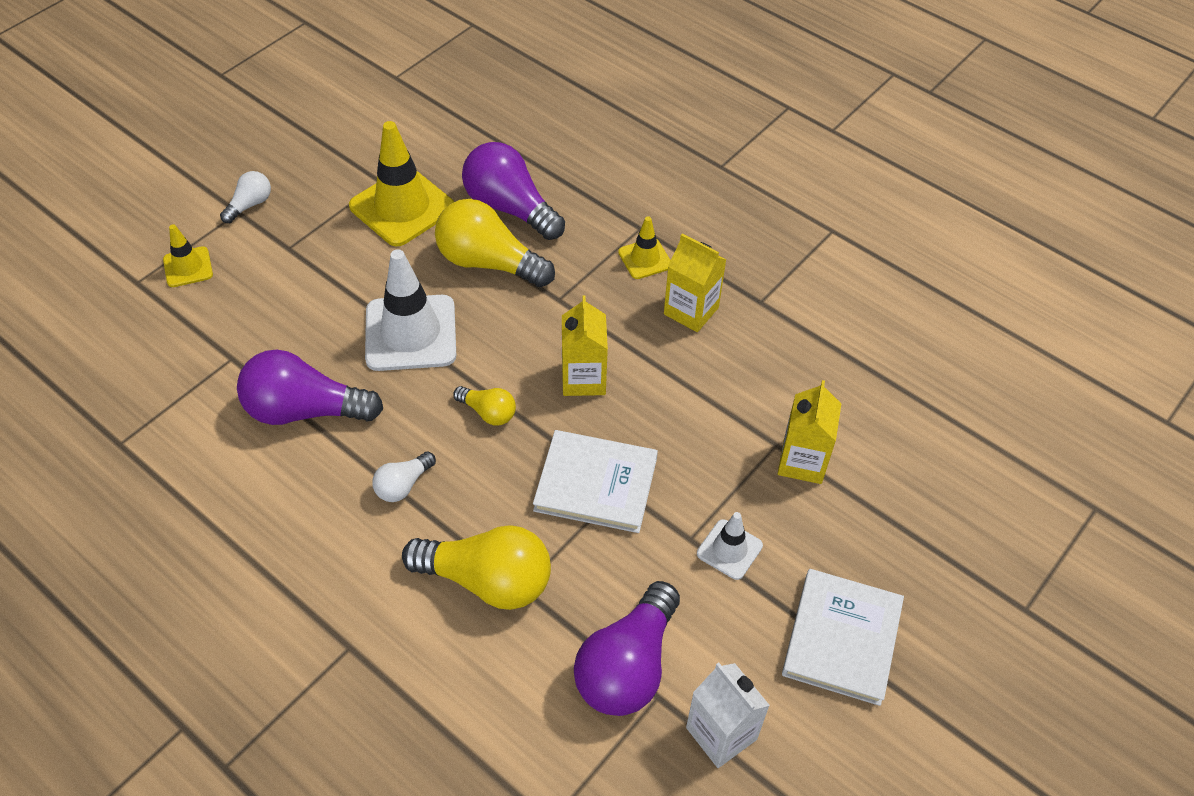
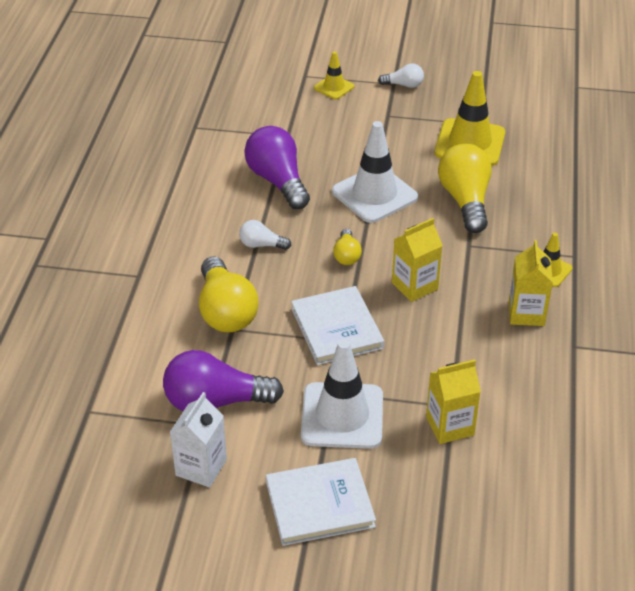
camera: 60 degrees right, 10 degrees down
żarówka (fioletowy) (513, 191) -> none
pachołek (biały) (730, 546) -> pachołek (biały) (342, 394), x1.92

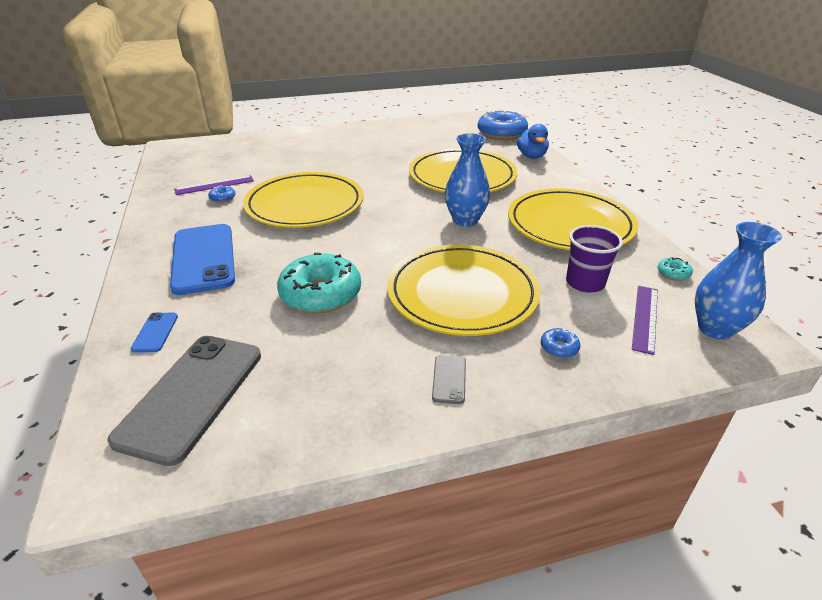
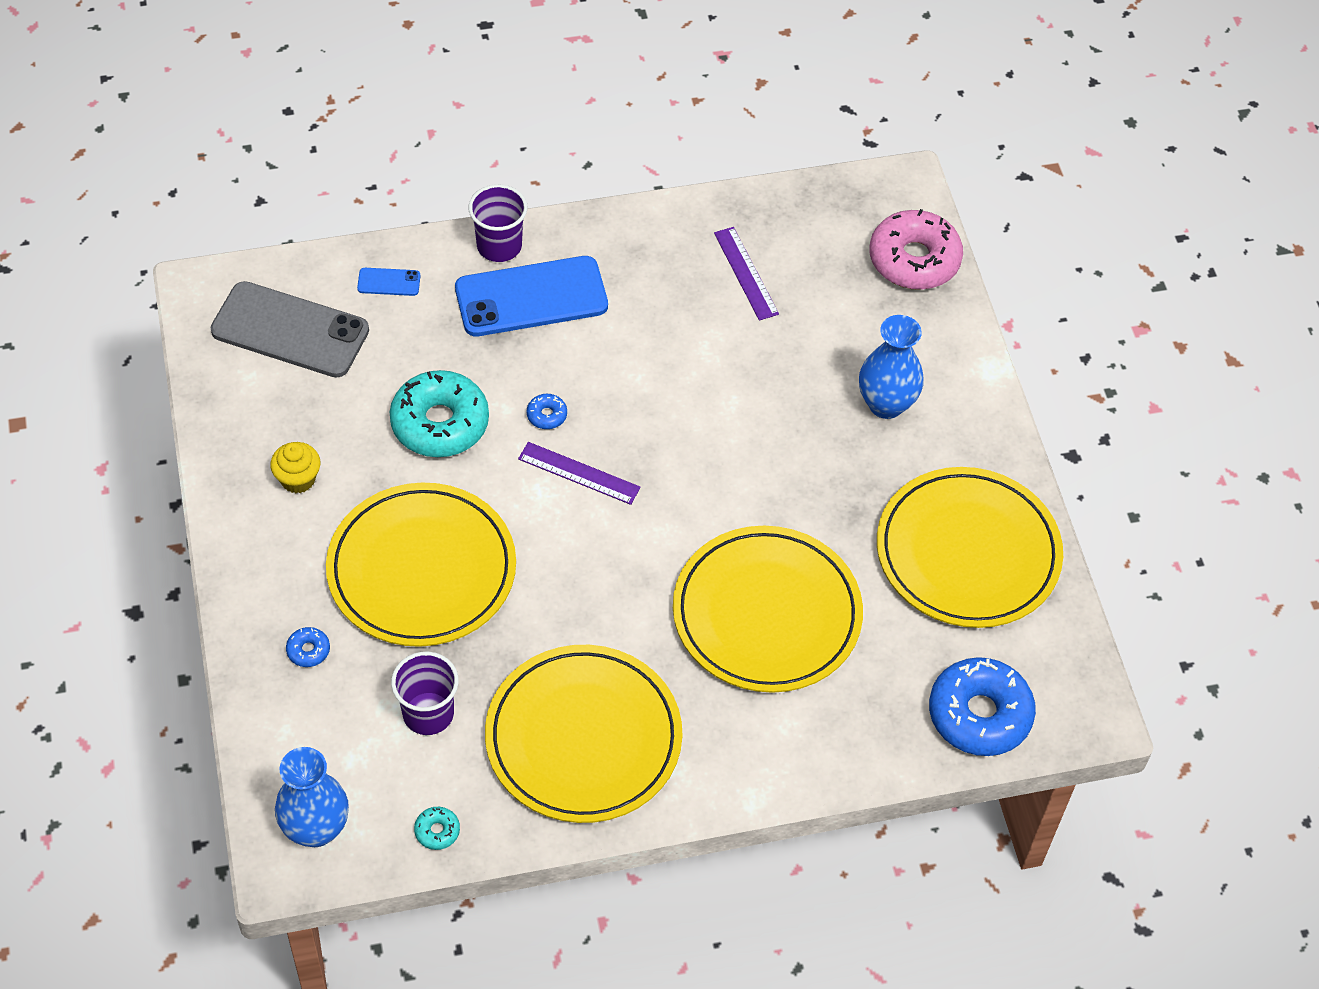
camera: 90 degrees right, 20 degrees up
kaczka (niebieski) (533, 141) -> none
wazon (niebieski) (467, 180) -> wazon (niebieski) (891, 367), relocated
talerz (żółty) (303, 200) -> talerz (żółty) (970, 547), relocated
donut (niebieski) (222, 194) -> donut (niebieski) (547, 411), relocated
linijka (fioletowy) (645, 320) -> linijka (fioletowy) (579, 473), relocated
telefon (szary) (449, 379) -> none
none -> szklanka (fioletowy) (498, 223)
none -> donut (różowy) (916, 249)
none -> muffinka (żółty) (295, 467)

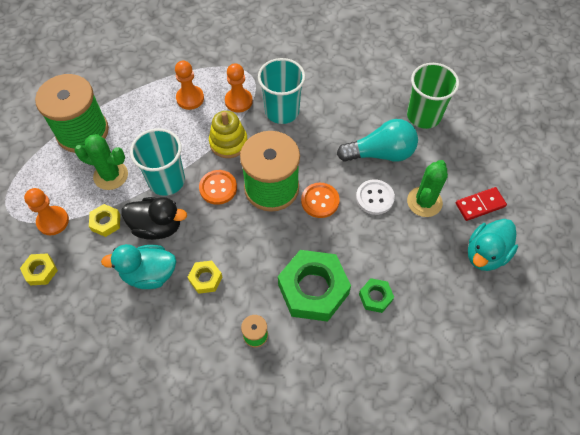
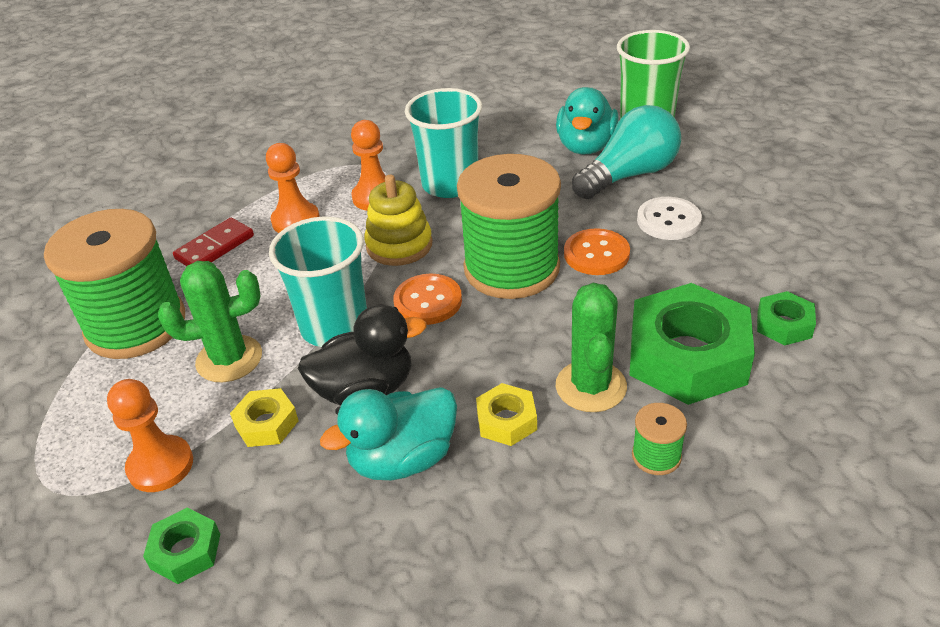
camera: 25 degrees left, 20 degrees down
kaktus (zielony) (427, 188) -> kaktus (zielony) (591, 347), relocated
kostka domina (czerwony) (481, 204) -> kostka domina (czerwony) (213, 242), relocated
kaczka (turkusowy) (493, 245) -> kaczka (turkusowy) (587, 120), relocated
nakrętka (żółty) (39, 269) -> nakrętka (zielony) (181, 546)

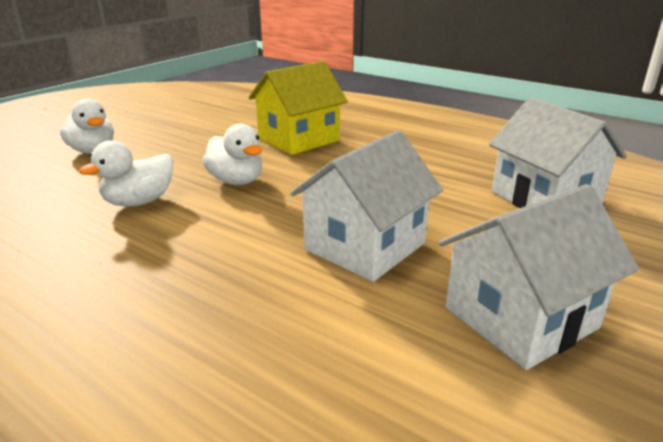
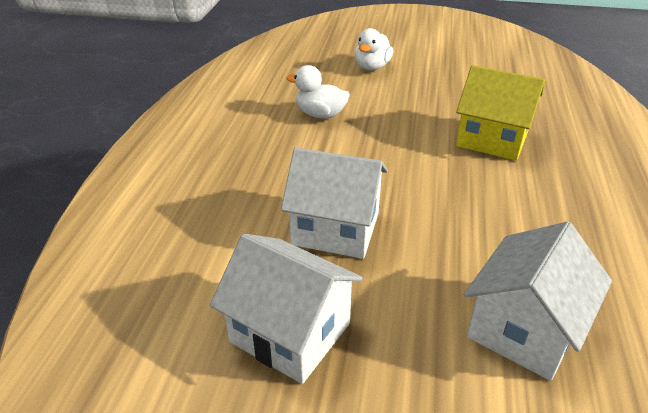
camera: 65 degrees right, 10 degrees up
kaczka (biały) (232, 154) -> none

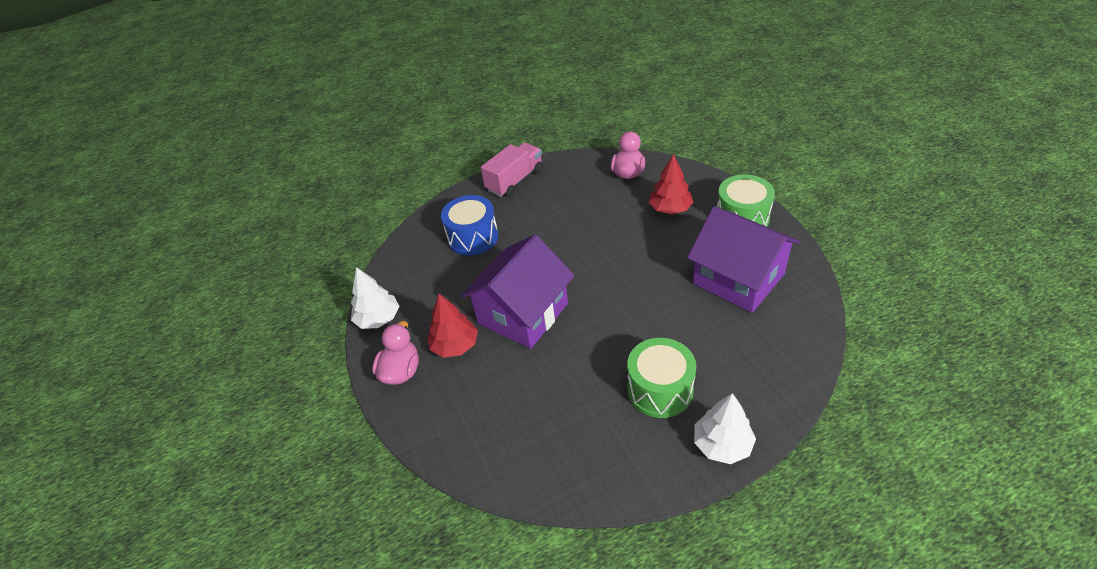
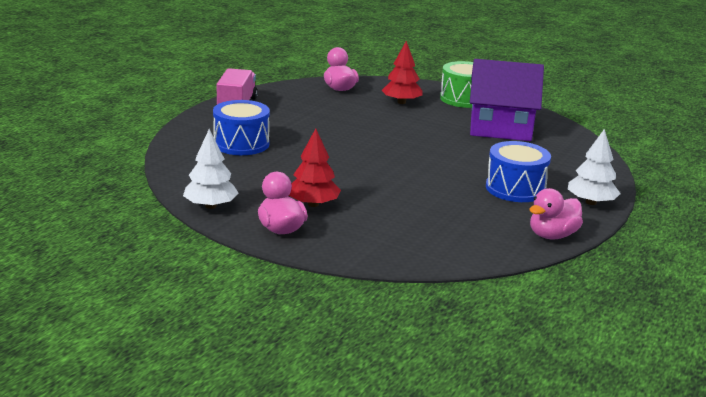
camera: 40 degrees left, 20 degrees down
domek (fioletowy) (518, 291) -> none
bęben (zielony) (661, 378) -> bęben (niebieski) (518, 171)
none -> kaczka (różowy) (556, 213)

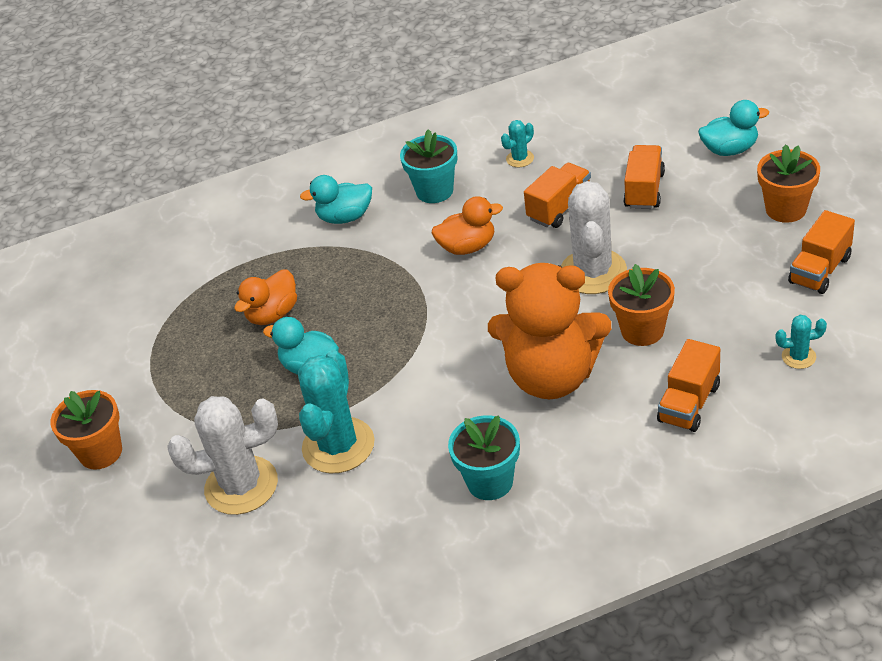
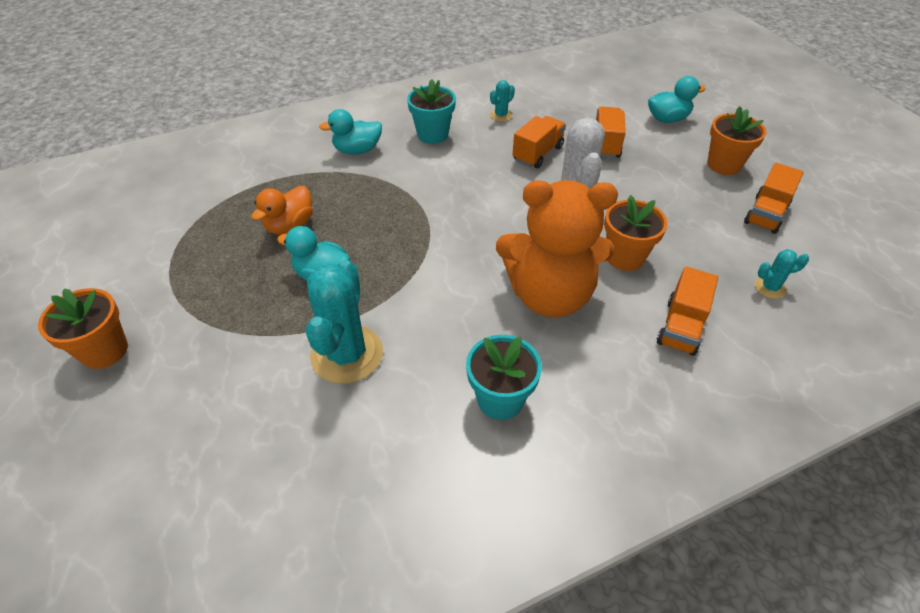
camera: 10 degrees left, 5 degrees up
kaczka (pomarańczowy) (467, 225) -> none
kaktus (biały) (222, 455) -> none

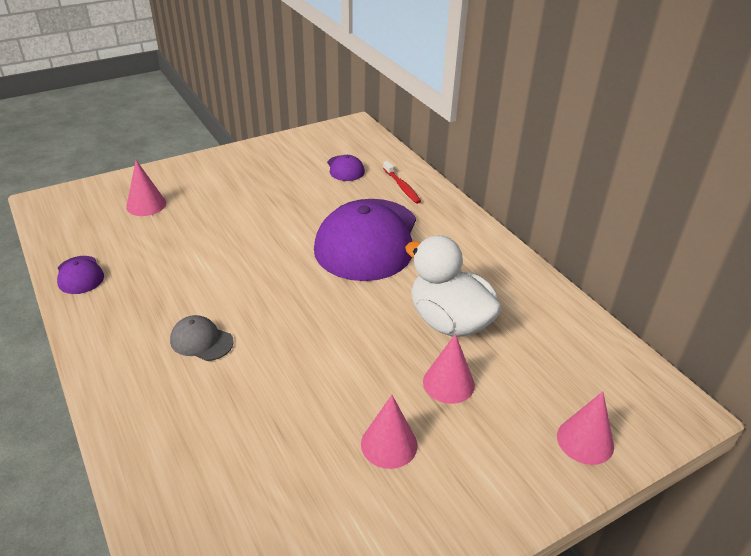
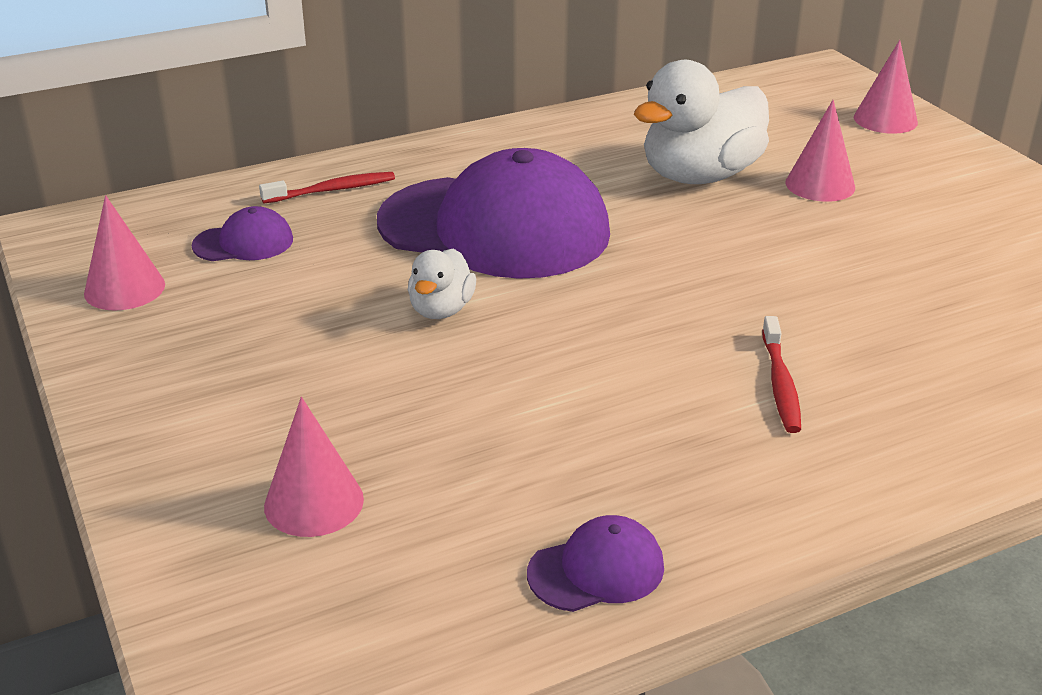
camera: 85 degrees left, 5 degrees down
czapka (szary) (202, 338) -> szczoteczka do zębów (czerwony) (781, 374)
stożek (różowy) (389, 432) -> stożek (różowy) (124, 253), relocated
none -> kaczka (biały) (442, 284)

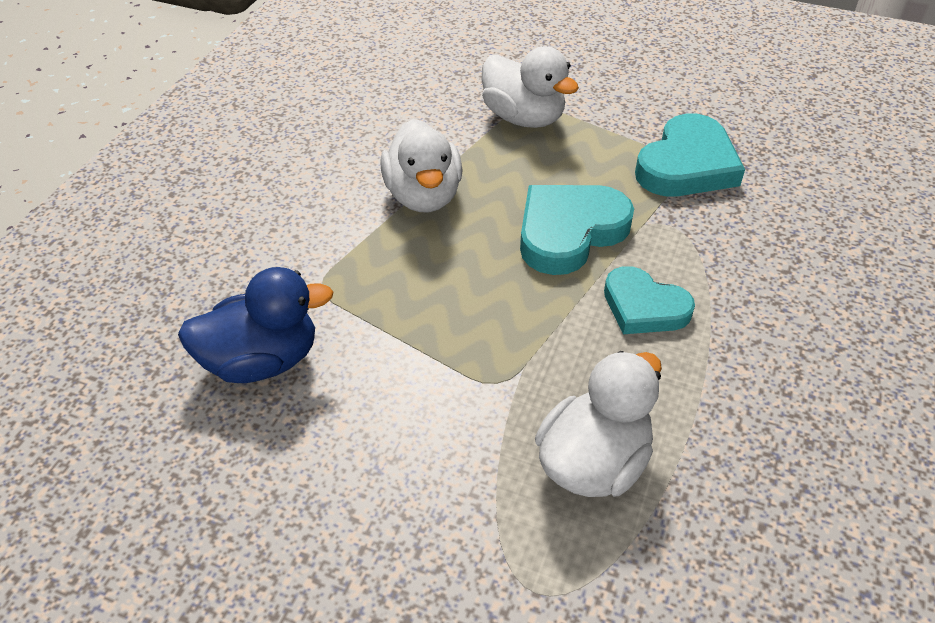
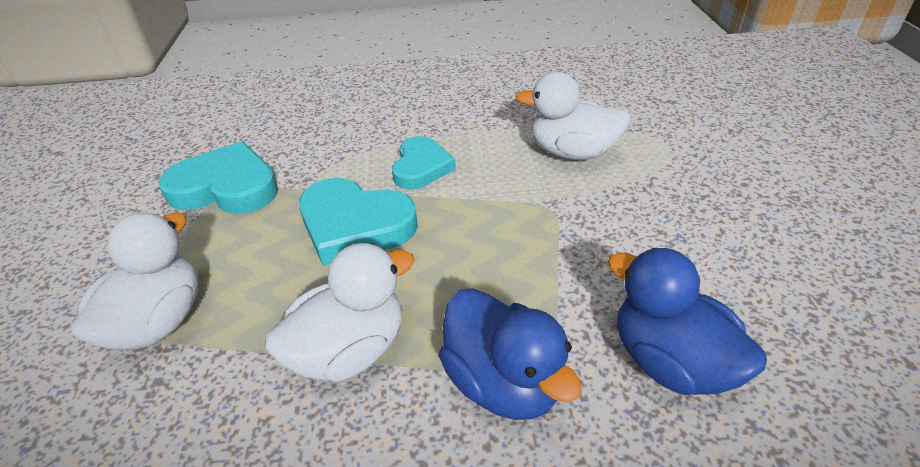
camera: 115 degrees left, 5 degrees down
none -> kaczka (niebieski) (510, 354)

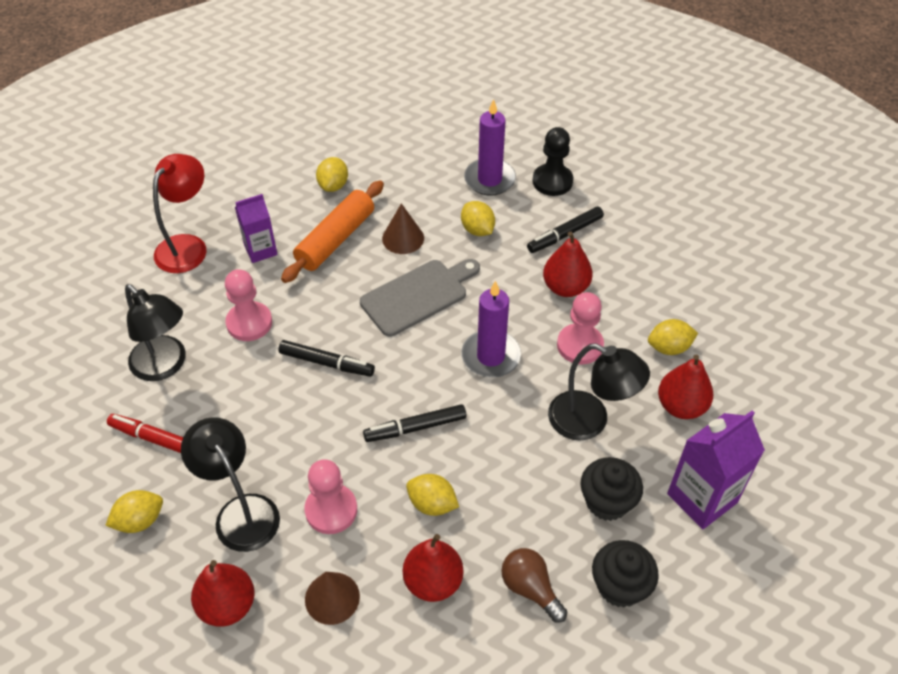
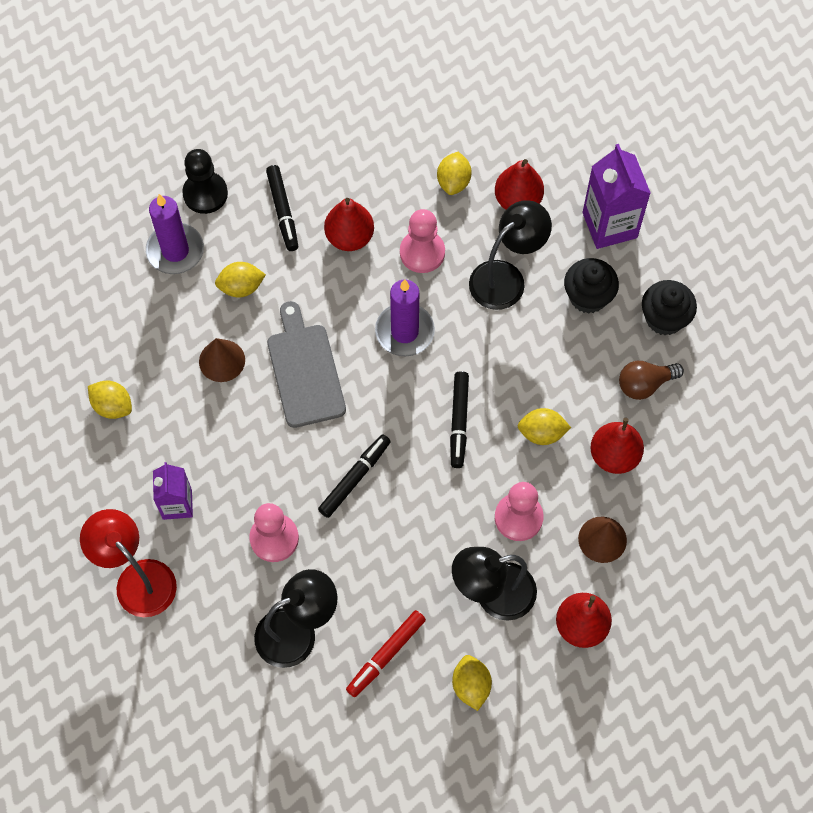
camera: 70 degrees left, 15 degrees up
wałek do ciasta (pomarańczowy) (332, 231) -> none
cytryna (żółty) (432, 495) -> cytryna (żółty) (544, 426), 45 degrees clockwise

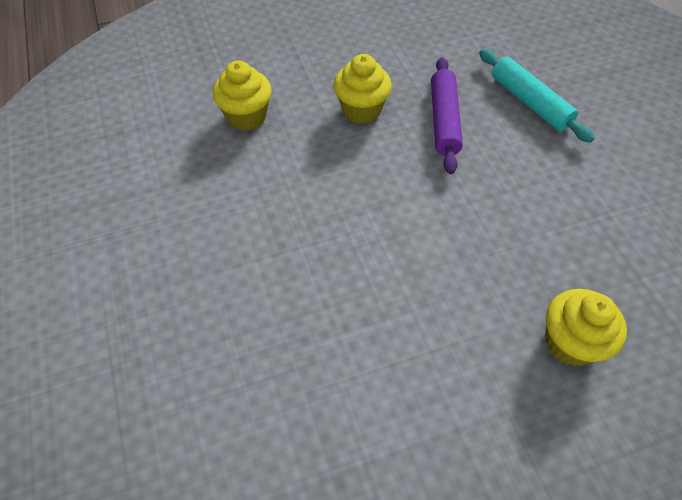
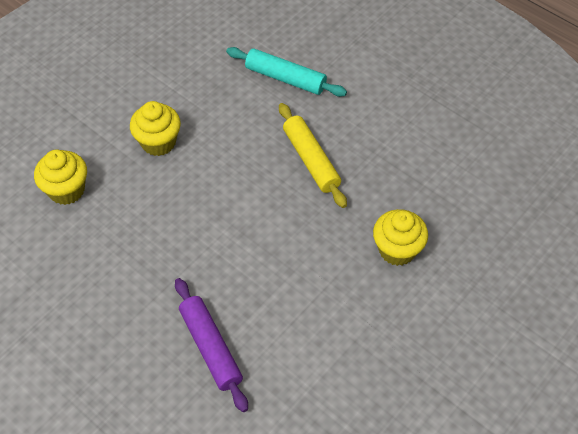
camera: 30 degrees left, 0 degrees up
wałek do ciasta (fioletowy) (447, 115) -> wałek do ciasta (fioletowy) (211, 345), relocated
none -> wałek do ciasta (żółty) (313, 155)

